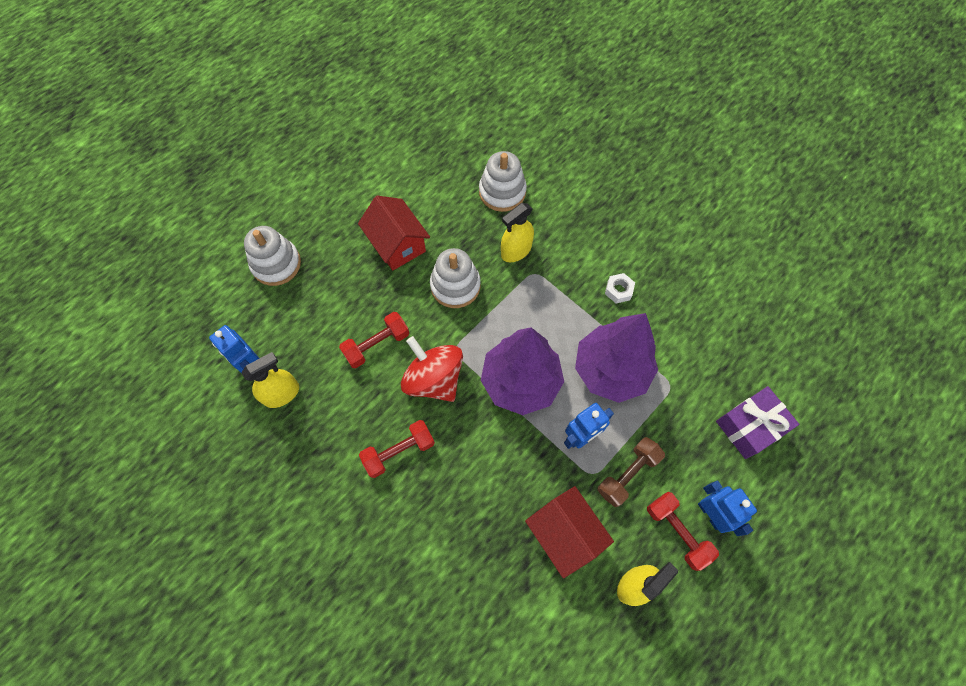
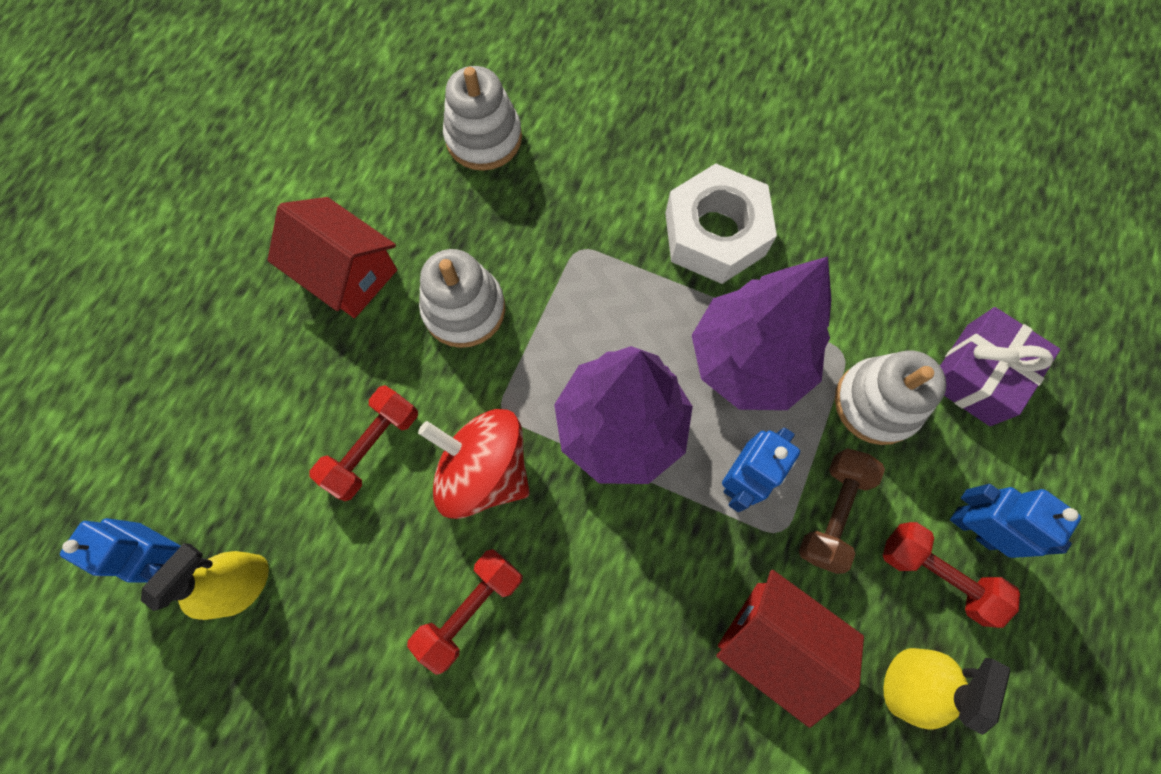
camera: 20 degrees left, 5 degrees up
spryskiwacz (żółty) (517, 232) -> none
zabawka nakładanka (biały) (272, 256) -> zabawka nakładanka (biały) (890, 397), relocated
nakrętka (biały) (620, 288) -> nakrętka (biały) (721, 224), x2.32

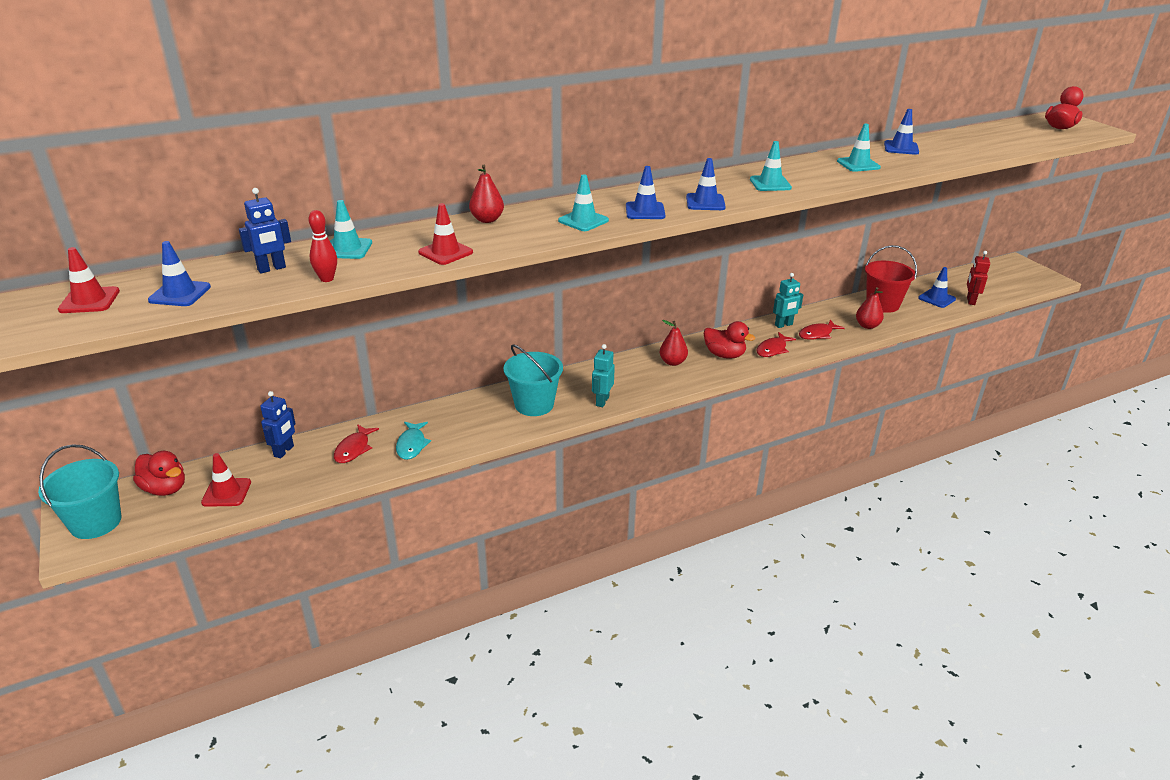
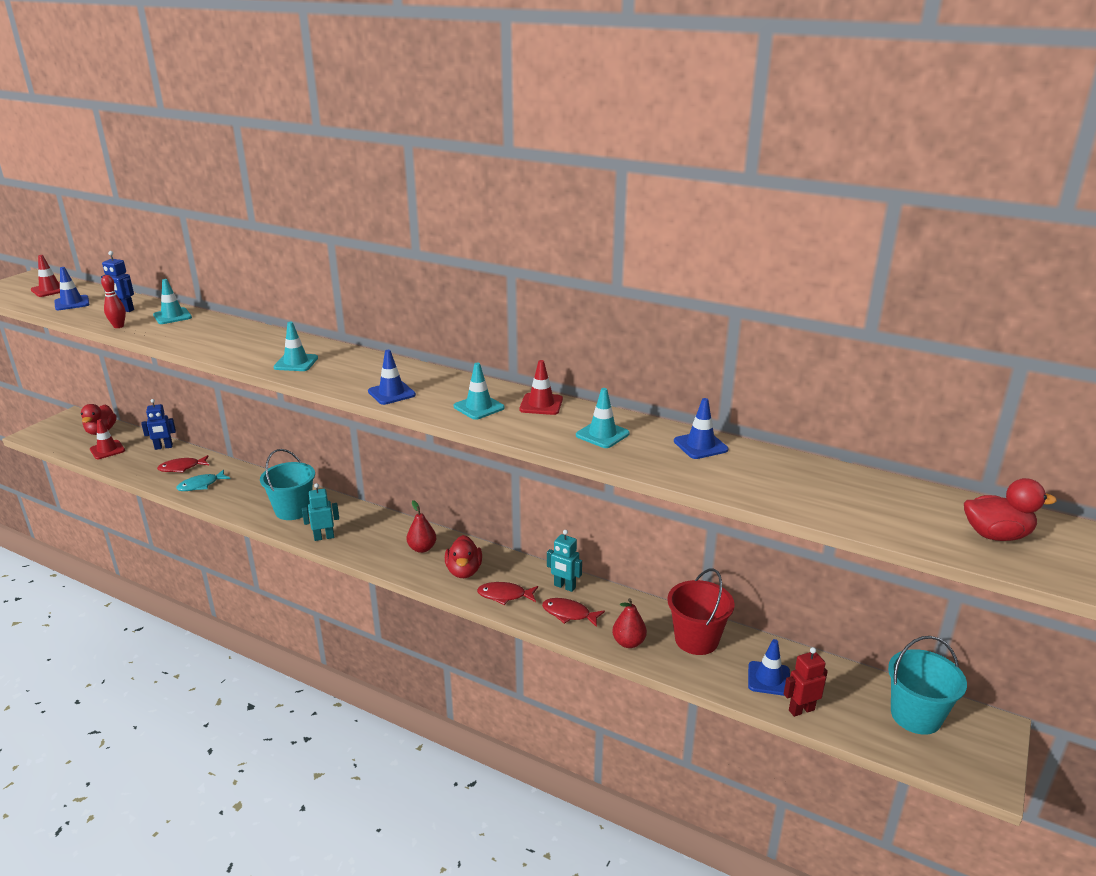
camera: 55 degrees right, 5 degrees down
gruszka (czerwony) (486, 194) -> none
pachołek (niebieski) (645, 192) -> none
pachołek (czerwony) (445, 234) -> pachołek (czerwony) (541, 387), relocated
wiadro (turkusowy) (79, 491) -> wiadro (turkusowy) (927, 685), relocated

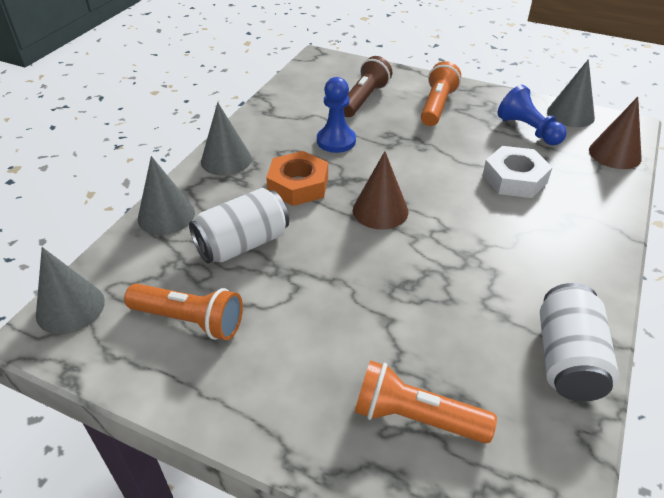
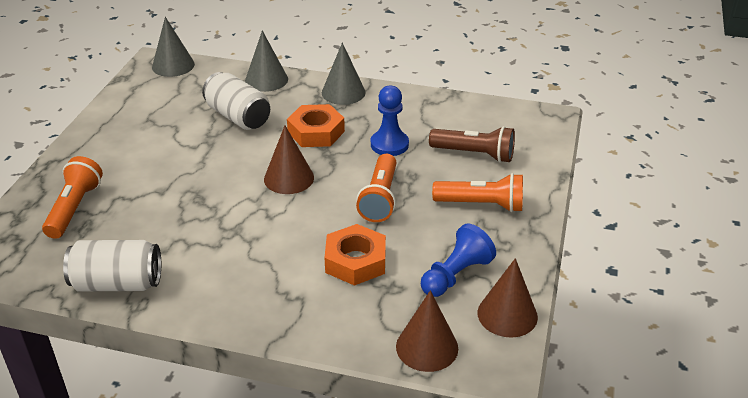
camera: 80 degrees right, 5 degrees down
stożek (szary) (571, 93) -> stożek (brązowy) (508, 297)
nakrętka (biały) (518, 172) -> nakrętka (pomarańczowy) (355, 255)
latarka (pomarańczowy) (183, 312) -> latarka (pomarańczowy) (376, 188), relocated

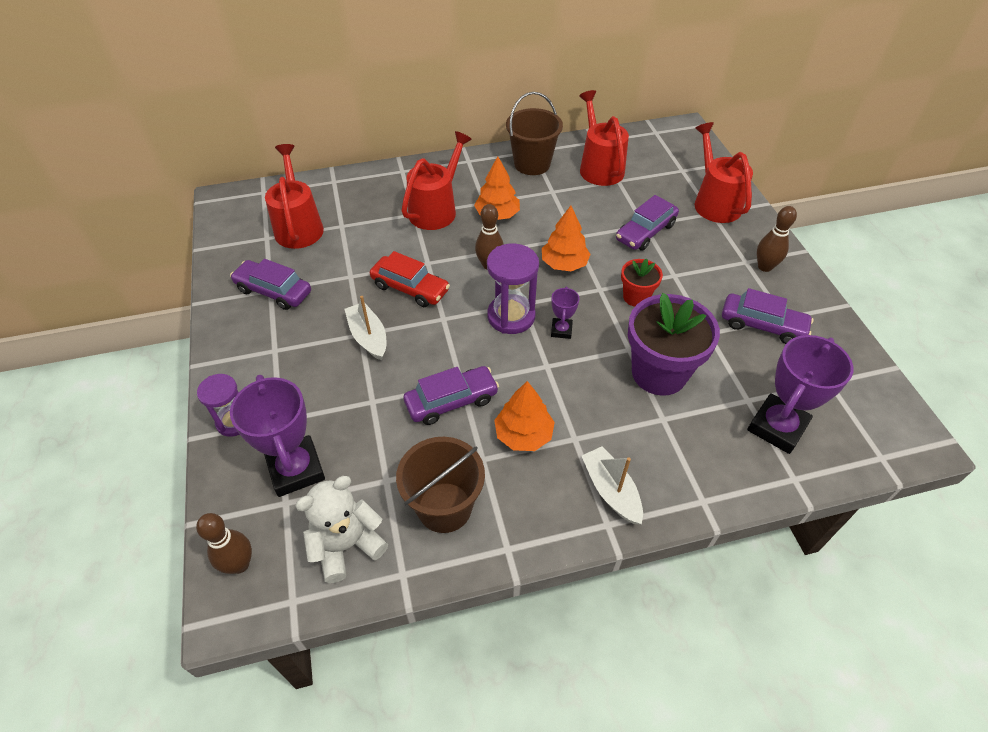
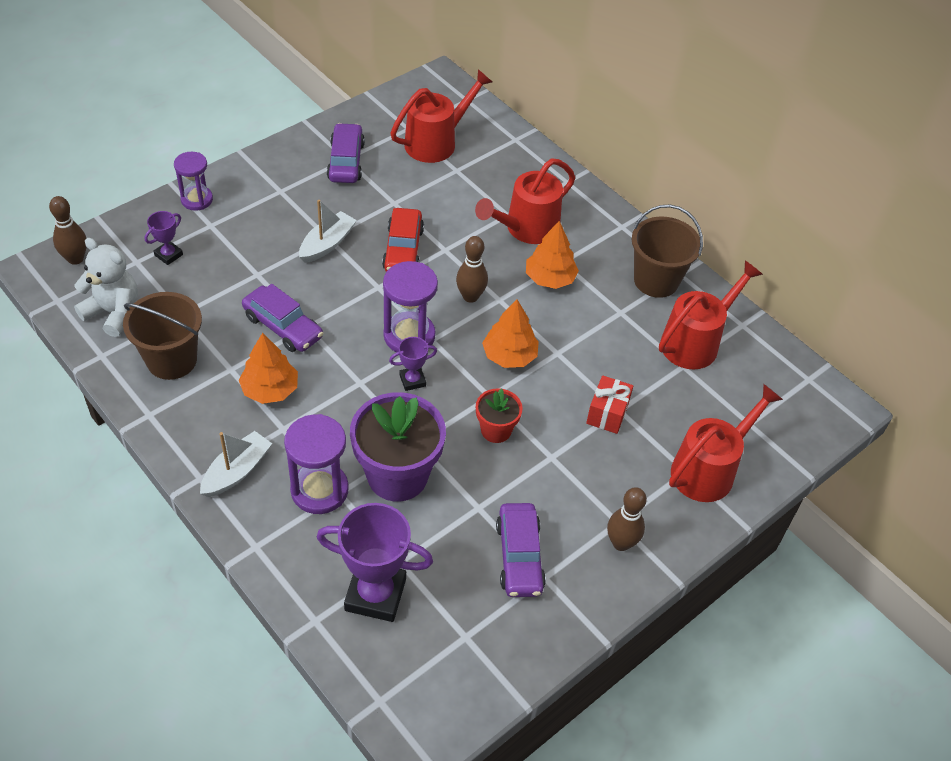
camera: 60 degrees right, 0 degrees up
konewka (czerwony) (436, 180) -> konewka (czerwony) (525, 201), 135 degrees clockwise
samochód (fioletowy) (647, 223) -> prezent (czerwony) (609, 404)
puchar (fioletowy) (277, 436) -> puchar (fioletowy) (164, 238), x0.49
none -> klepsydra (fioletowy) (316, 464)

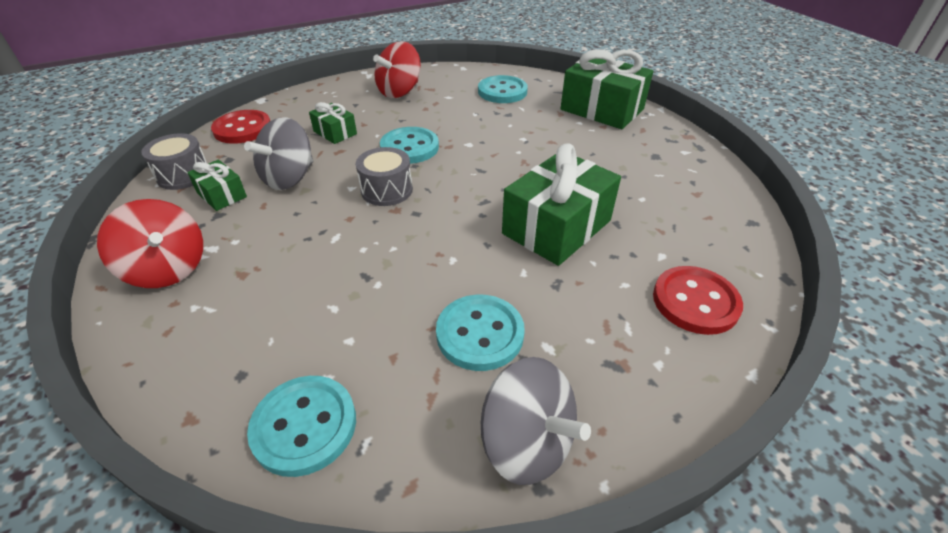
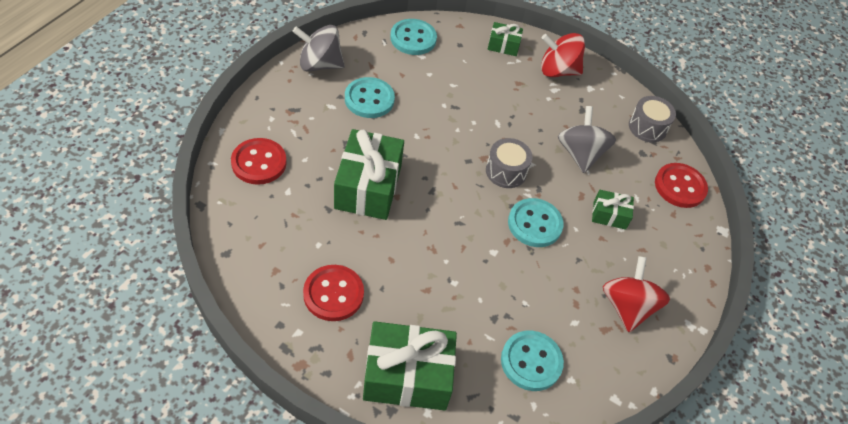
camera: 140 degrees right, 10 degrees up
prezent (zielony) (217, 185) -> prezent (zielony) (505, 39), relocated
none -> guzik (czerwony) (333, 293)

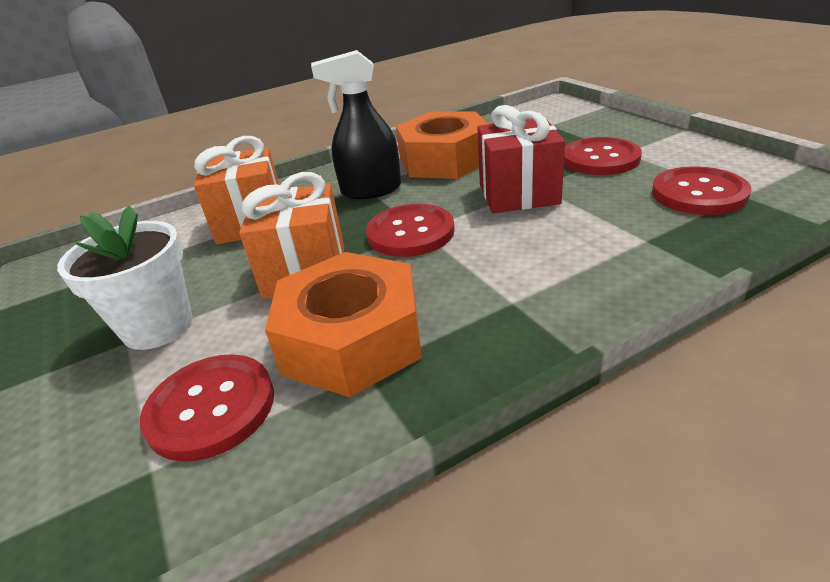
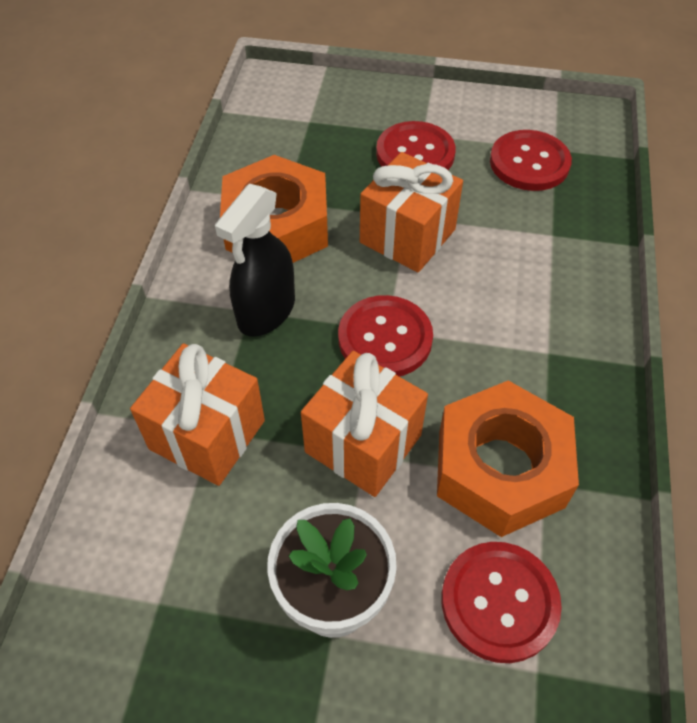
camera: 55 degrees left, 20 degrees up
prezent (czerwony) (521, 159) -> prezent (pomarańczowy) (411, 212)

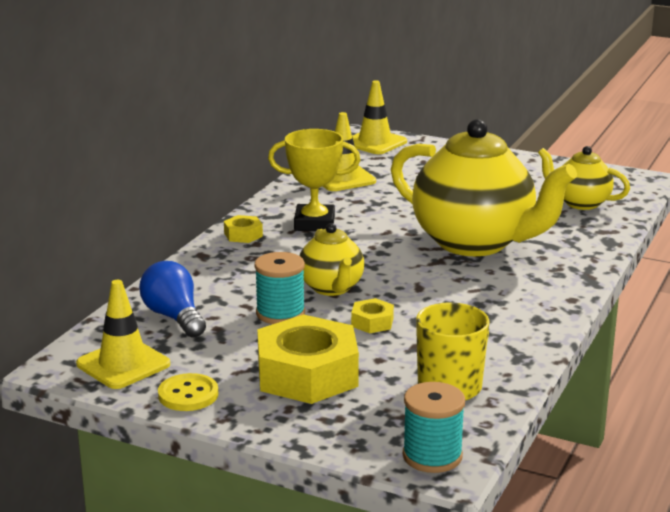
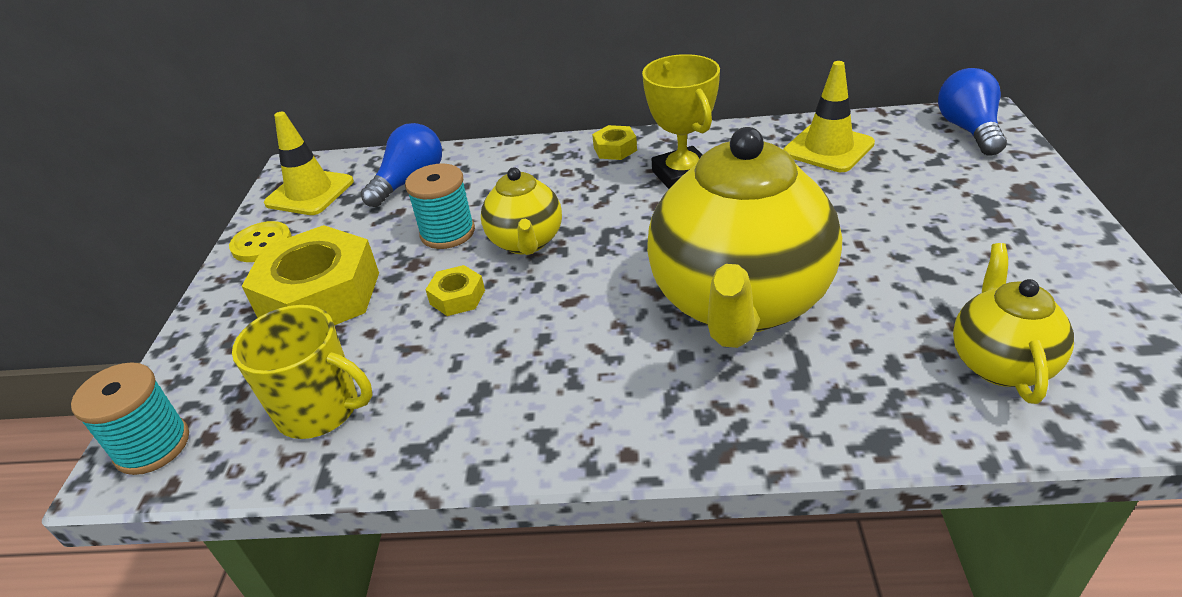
camera: 70 degrees right, 15 degrees up
pachołek (żółty) (379, 117) -> żarówka (niebieski) (972, 112)
imbryk (żółty) (331, 259) -> imbryk (żółty) (521, 211), 60 degrees counterclockwise

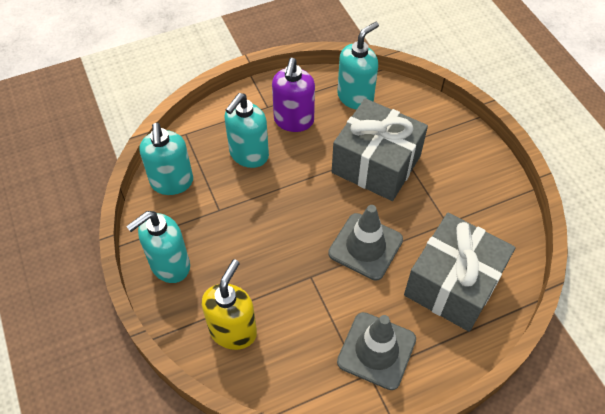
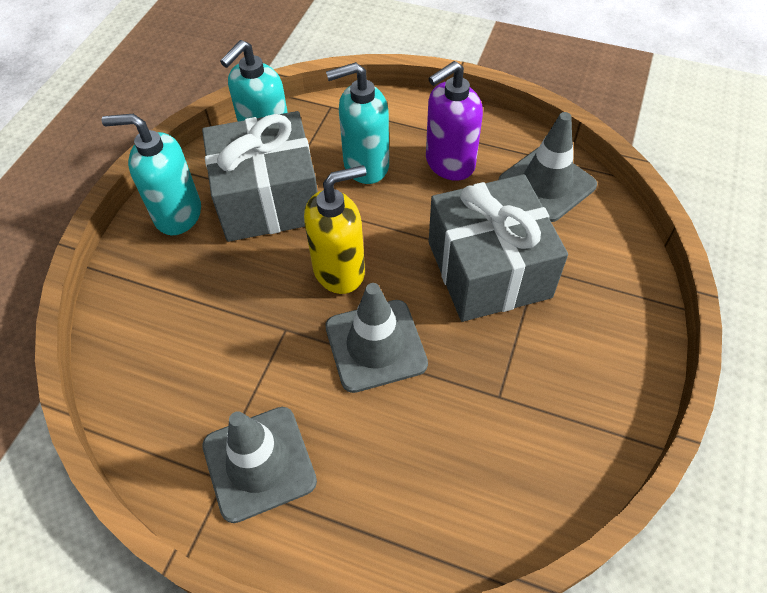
camera: 45 degrees right, 0 degrees up
dozownik mydła (turkusowy) (358, 65) -> pachołek (szary) (548, 167)
prezent (szary) (460, 272) -> prezent (szary) (260, 176), relocated
dozownik mydła (żółty) (229, 304) -> dozownik mydła (żółty) (335, 229), relocated

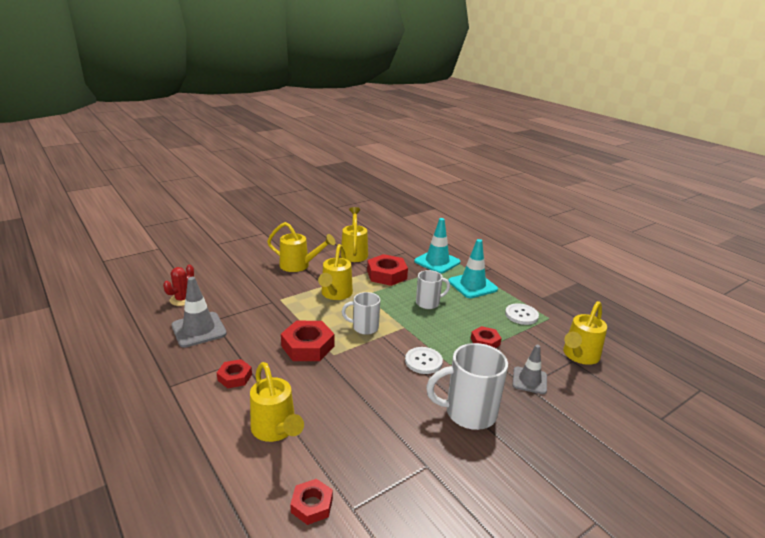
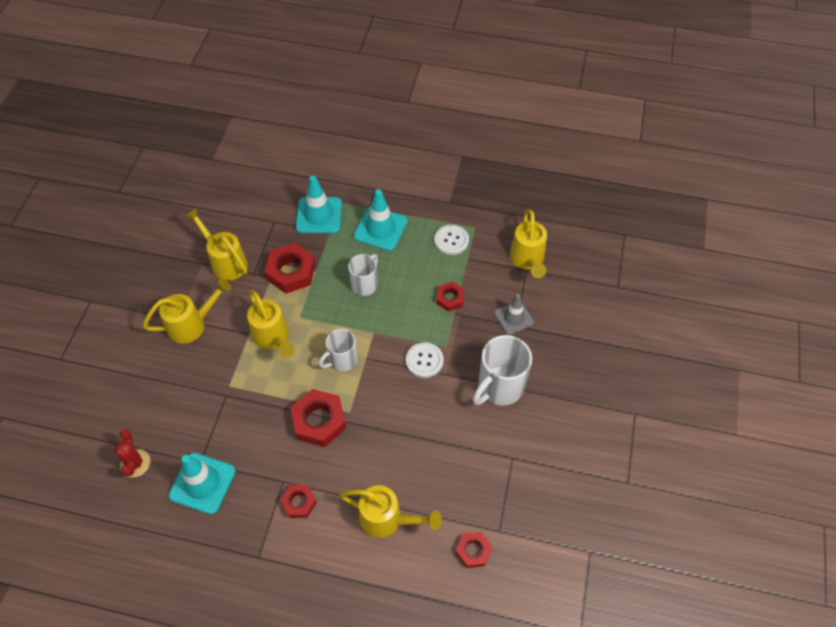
camera: 40 degrees left, 30 degrees up
pachołek (szary) (199, 312) -> pachołek (turkusowy) (202, 483)

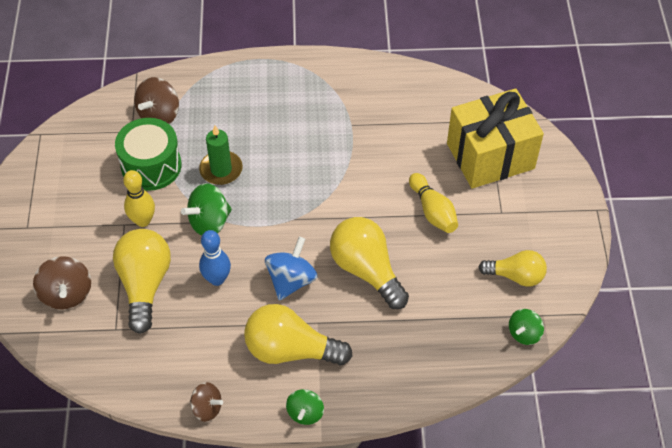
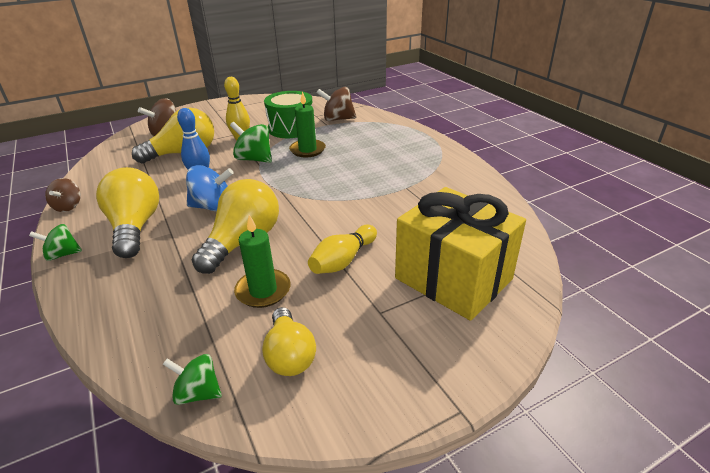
camera: 65 degrees right, 20 degrees down
none -> świeca (zielony) (262, 261)

